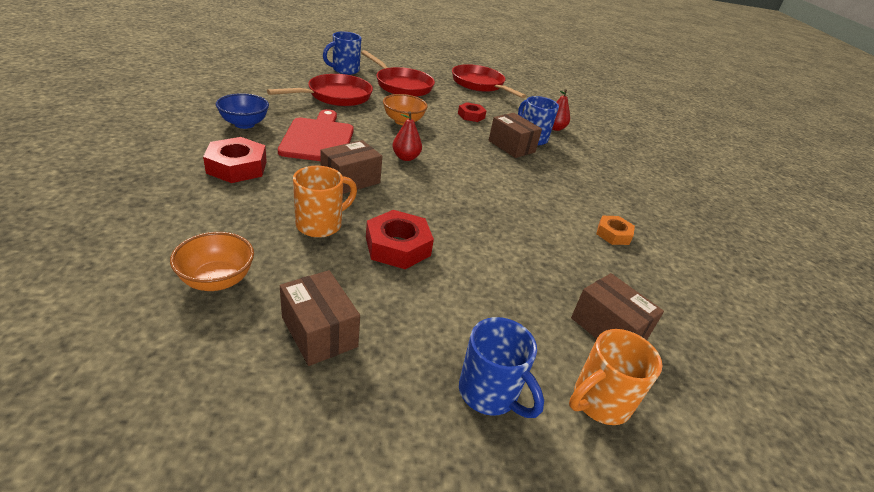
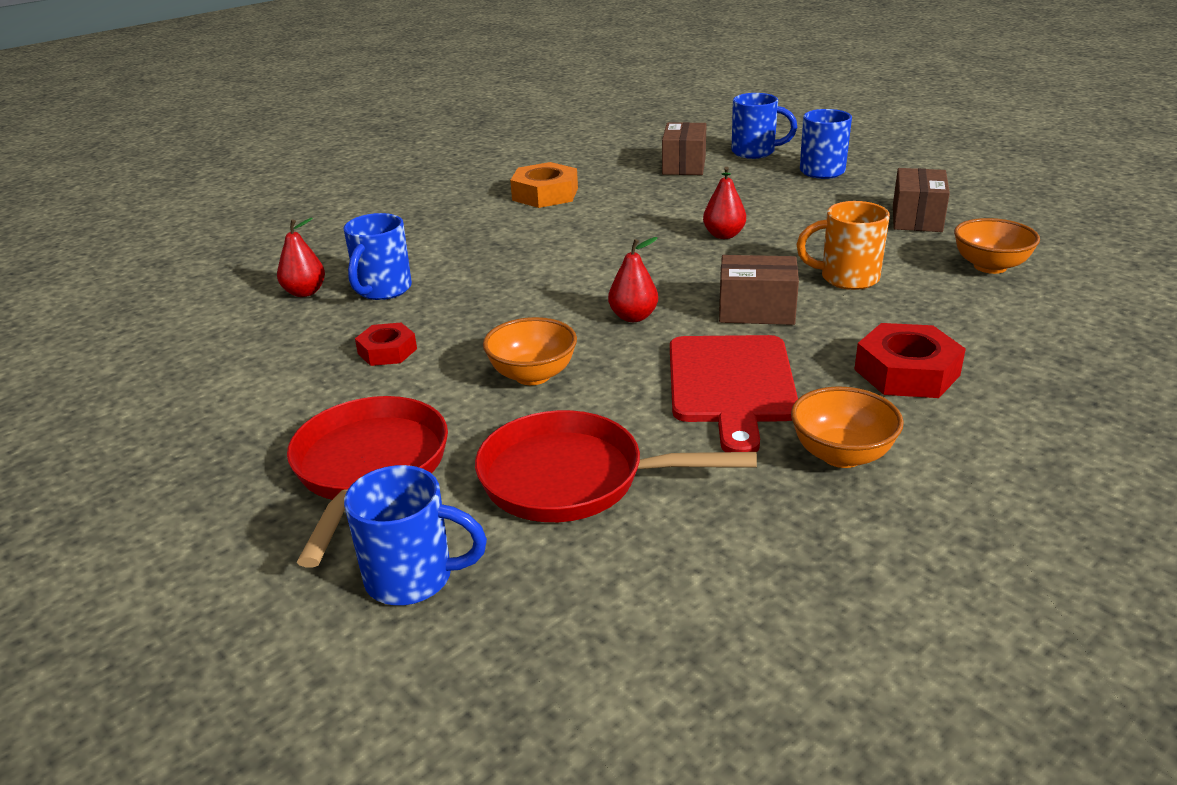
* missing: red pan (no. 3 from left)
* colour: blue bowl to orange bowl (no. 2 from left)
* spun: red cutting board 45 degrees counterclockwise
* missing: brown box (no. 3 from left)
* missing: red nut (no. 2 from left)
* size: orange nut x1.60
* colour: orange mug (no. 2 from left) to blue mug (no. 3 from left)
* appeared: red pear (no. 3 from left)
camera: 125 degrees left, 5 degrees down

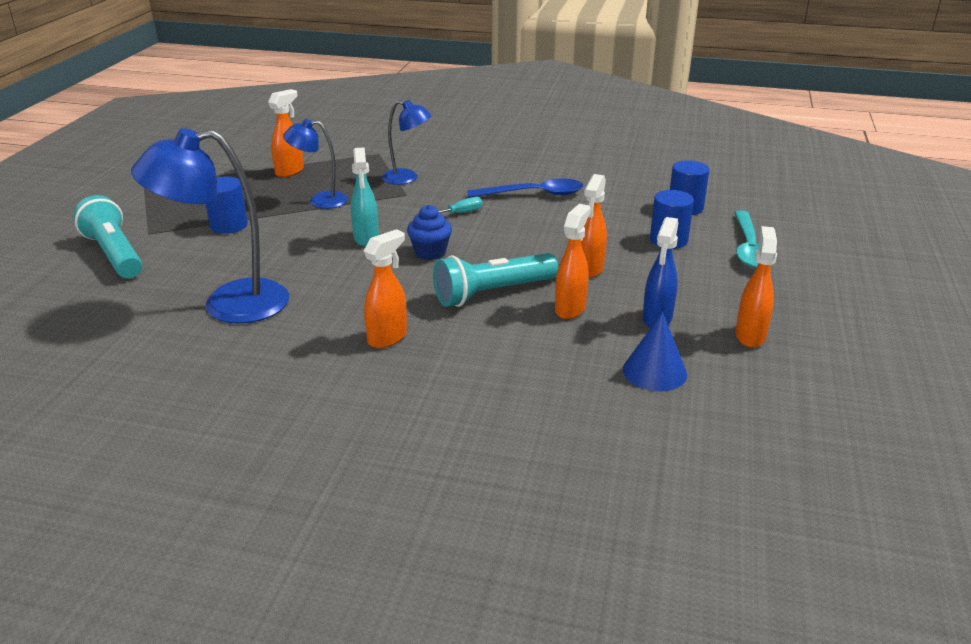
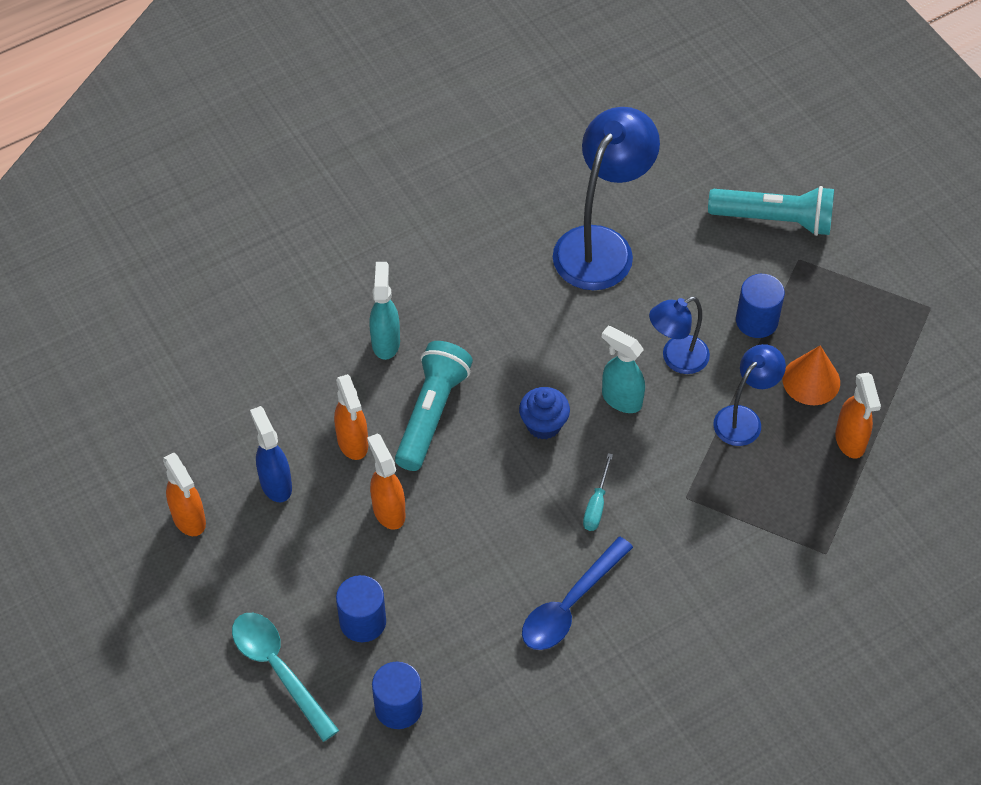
* relocated: blue lamp (no. 3 from left in the first image) to blue lamp (no. 2 from left)
* missing: orange spray bottle (no. 2 from left)
* missing: blue cone
* appeared: turquoise spray bottle (no. 1 from left)
* appeared: orange cone
camera: 135 degrees right, 25 degrees up

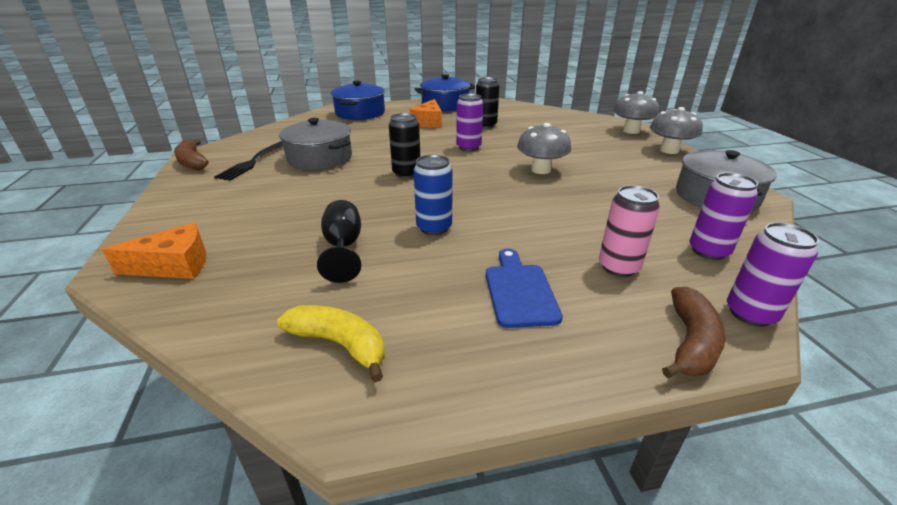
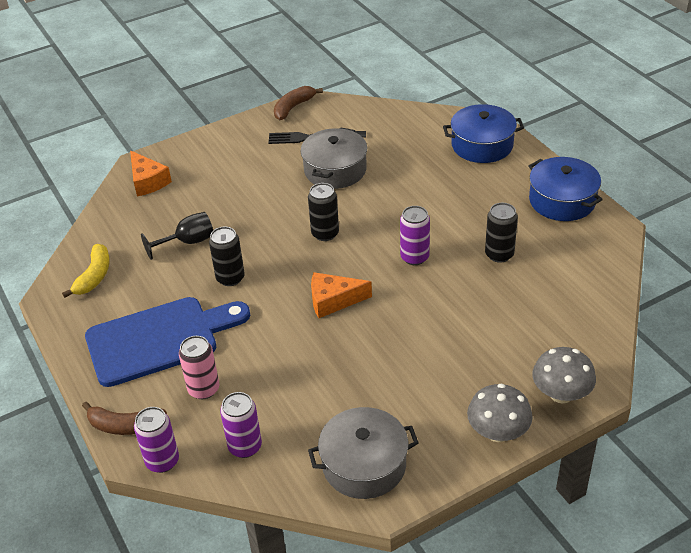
* relocated: orange cheese (no. 2 from left)
* missing: grey mushroom (no. 1 from left)
* colour: blue can to black can (no. 1 from left)
* size: blue cutting board x1.92
camera: 75 degrees right, 10 degrees up

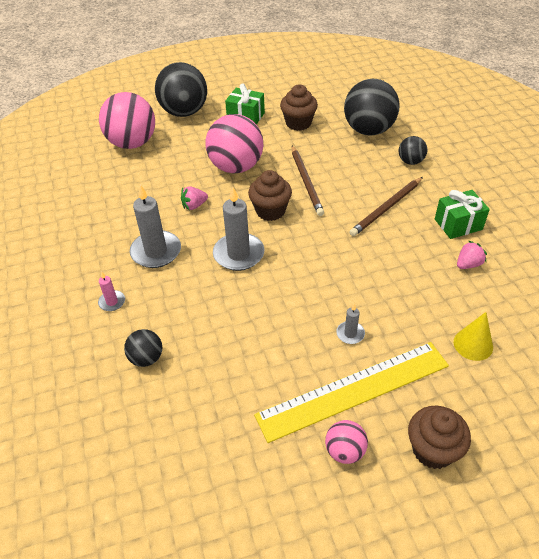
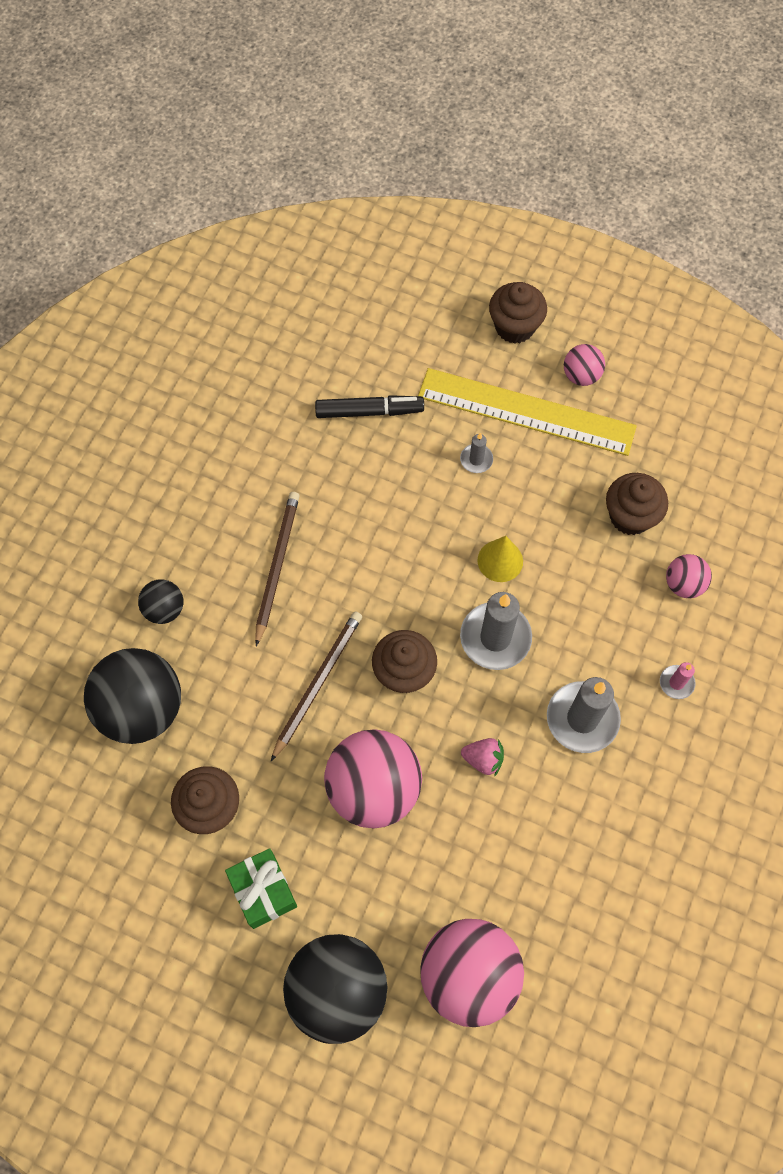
* spun: brown pencil (no. 2 from left in the first image) 75 degrees counterclockwise
* missing: green gift (no. 2 from left)
* missing: pink strawberry (no. 2 from left)
* relocated: yellow cone
* colour: black ball (no. 1 from left) to pink ball (no. 4 from left)
* appeared: black marker
* appeared: brown cupcake (no. 4 from left)
camera: 140 degrees left, 20 degrees up

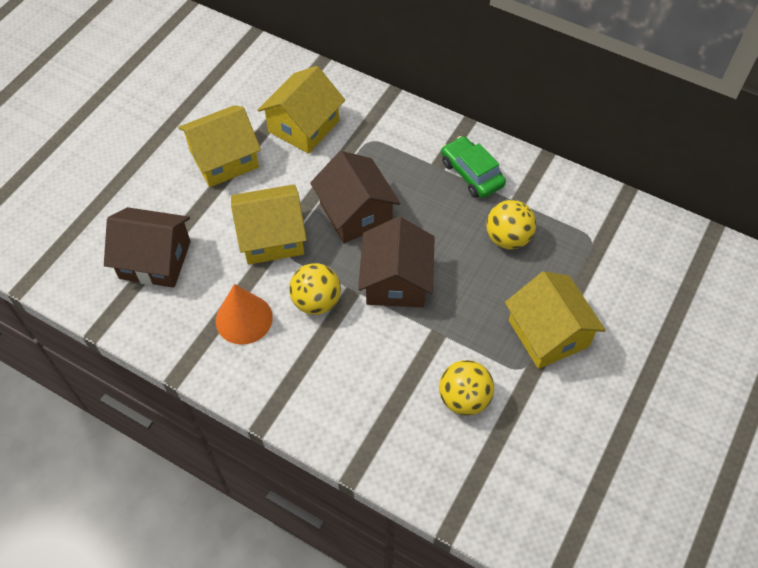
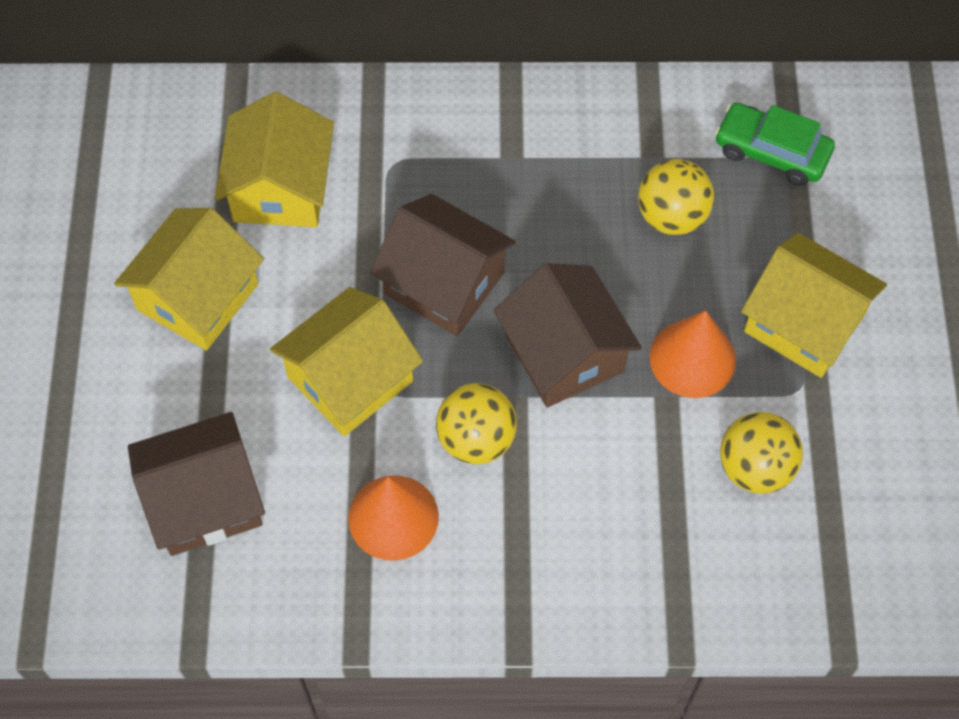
* relocated: green car
* appeared: orange cone (no. 2 from left)
camera: 30 degrees left, 5 degrees up

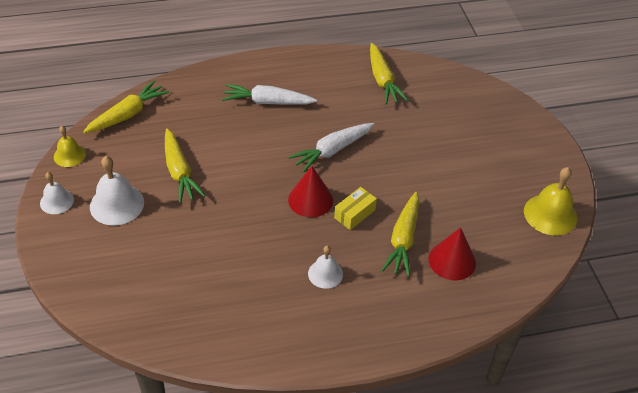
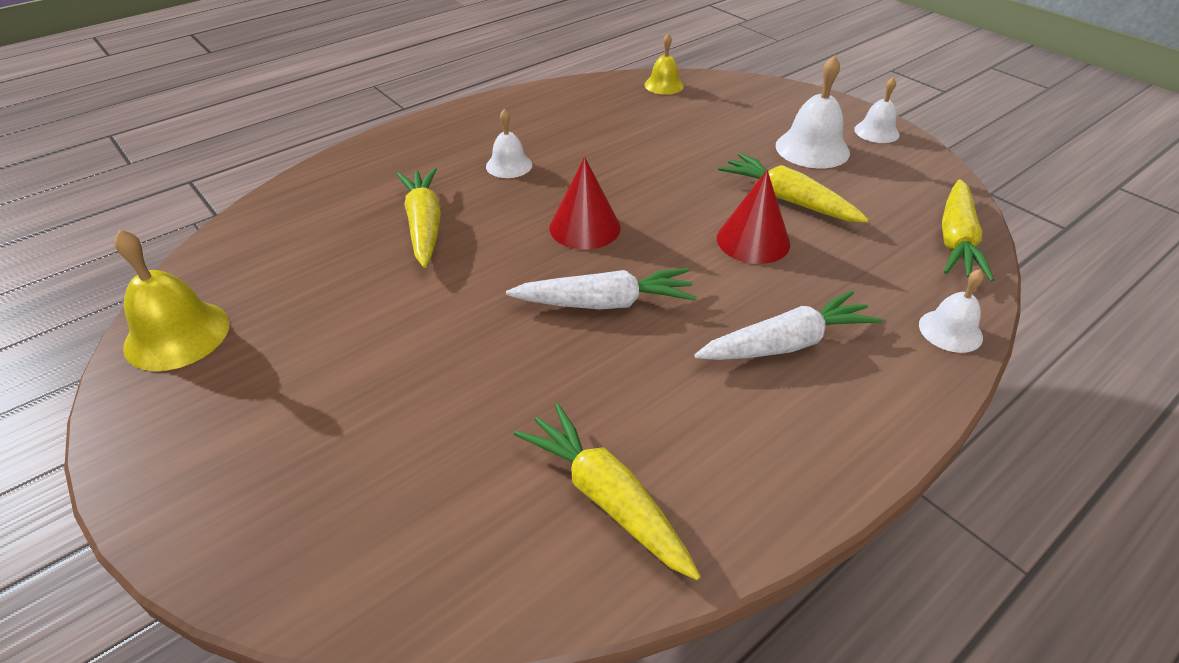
* spun: white carrot (no. 2 from left in the first image) 60 degrees clockwise
* relocated: yellow bell (no. 1 from left in the first image) to yellow bell (no. 2 from left)
* missing: yellow box
* relocated: red cone (no. 2 from left)
* appeared: white bell (no. 4 from left)
camera: 155 degrees right, 5 degrees down

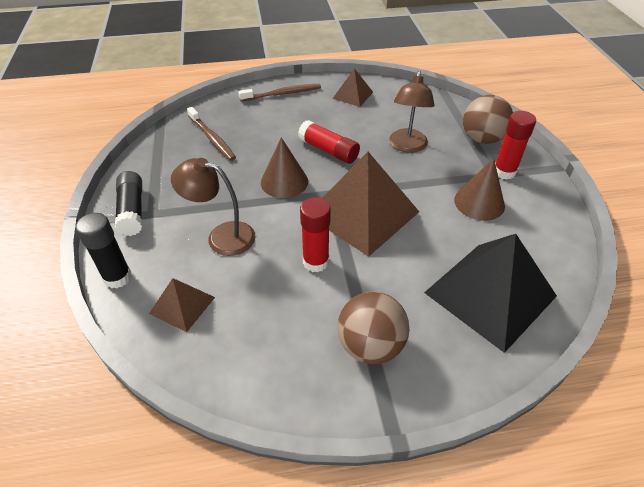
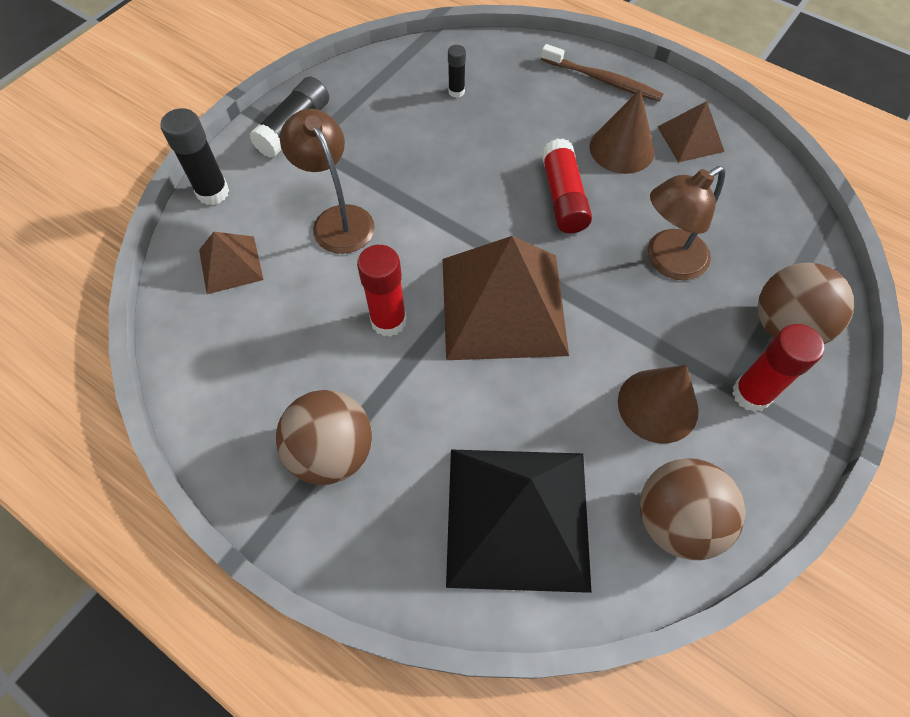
* exchanged: brown toothbrush (no. 1 from left) to black glue stick (no. 3 from left)
* relocated: brown cone (no. 1 from left)
* appeared: brown ball (no. 2 from left)
camera: 45 degrees right, 15 degrees up

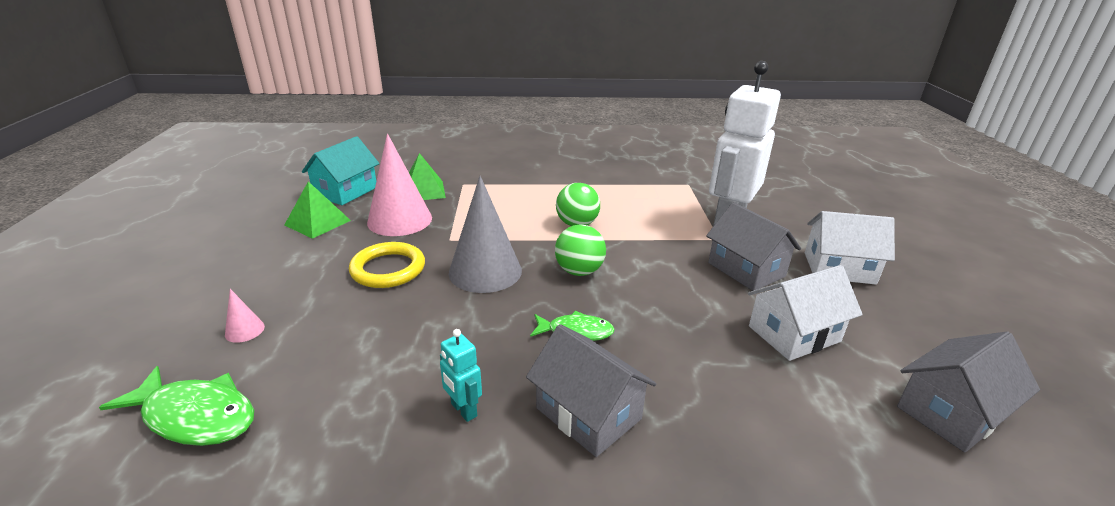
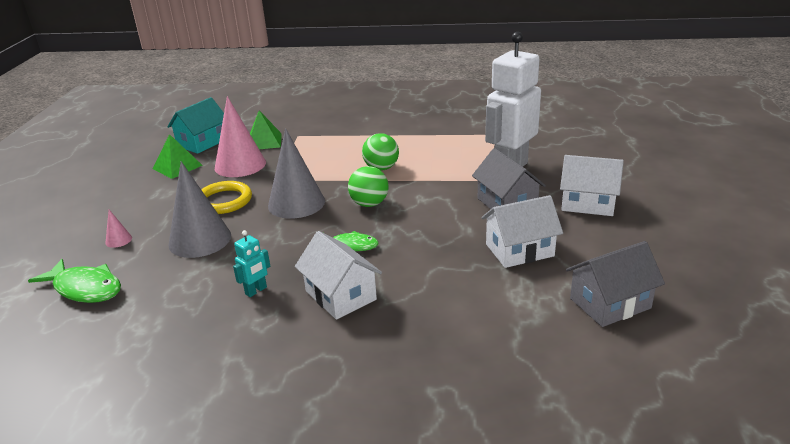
* colour: grey house (no. 1 from left) to white house (no. 1 from left)
* spun: turquoise robot 105 degrees counterclockwise
* appeared: grey cone (no. 1 from left)
camera: 10 degrees right, 0 degrees up

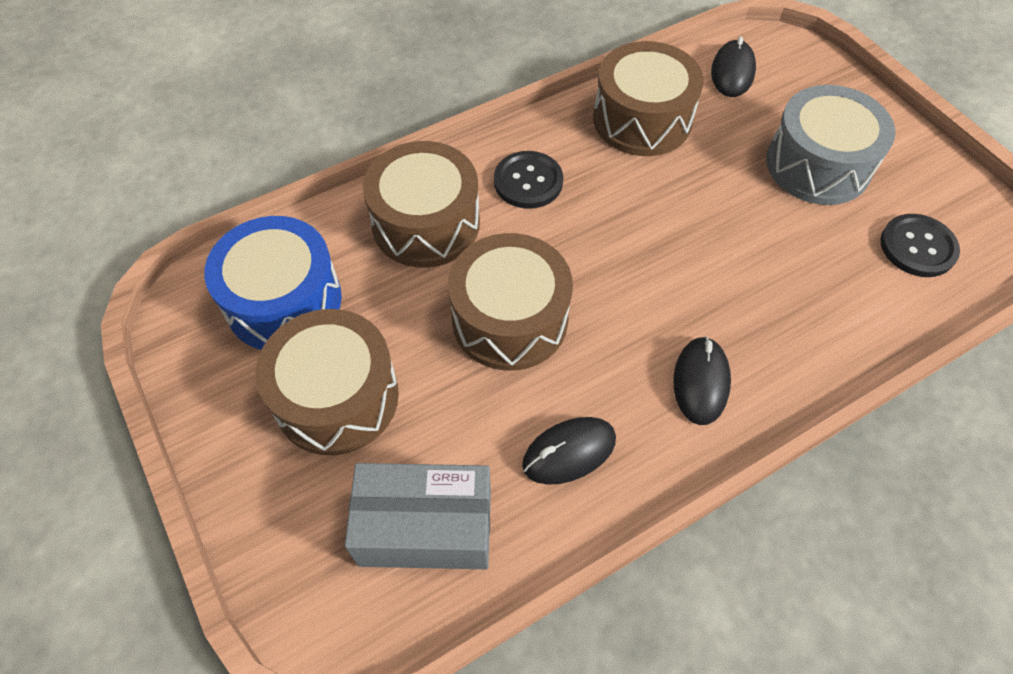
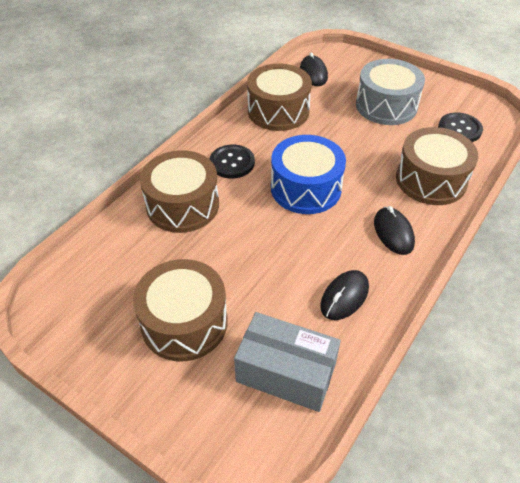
* relocated: blue drum
* relocated: brown drum (no. 3 from left in the first image) to brown drum (no. 4 from left)
* spun: grey box 45 degrees clockwise
camera: 25 degrees left, 10 degrees down

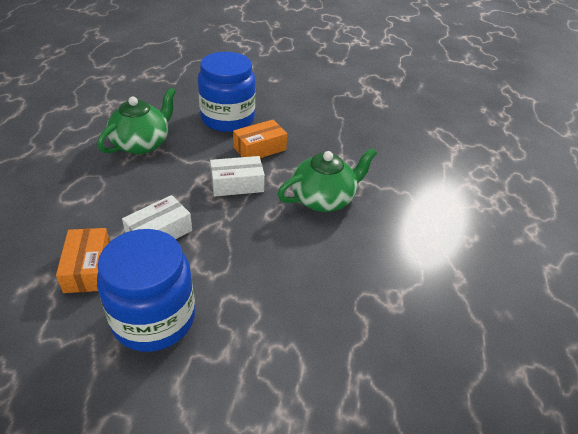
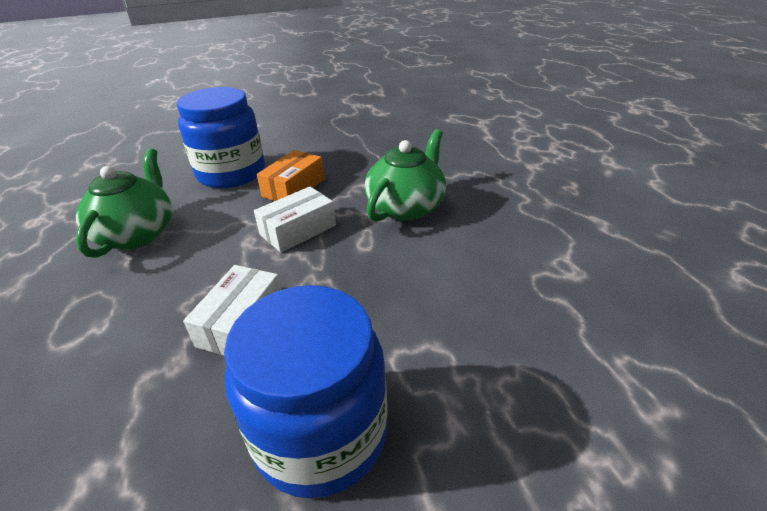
* missing: orange box (no. 1 from left)
camera: 25 degrees left, 5 degrees down

